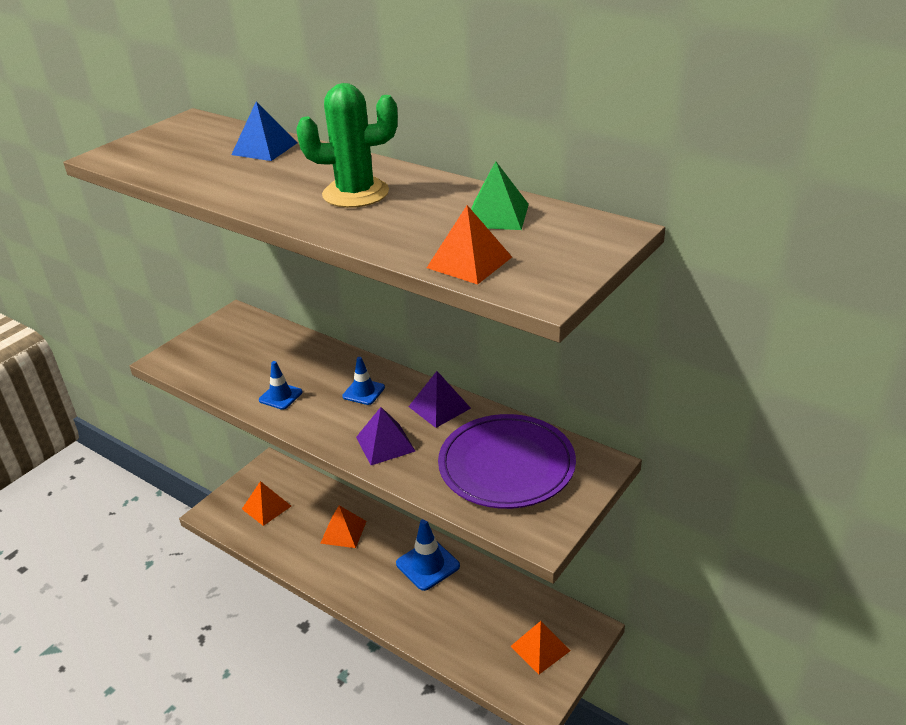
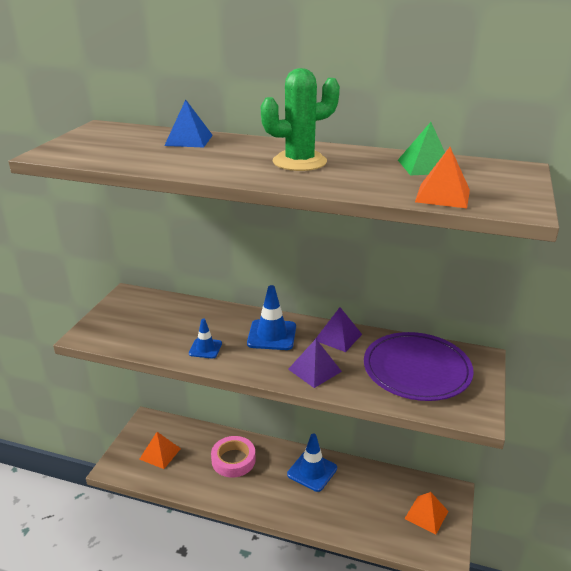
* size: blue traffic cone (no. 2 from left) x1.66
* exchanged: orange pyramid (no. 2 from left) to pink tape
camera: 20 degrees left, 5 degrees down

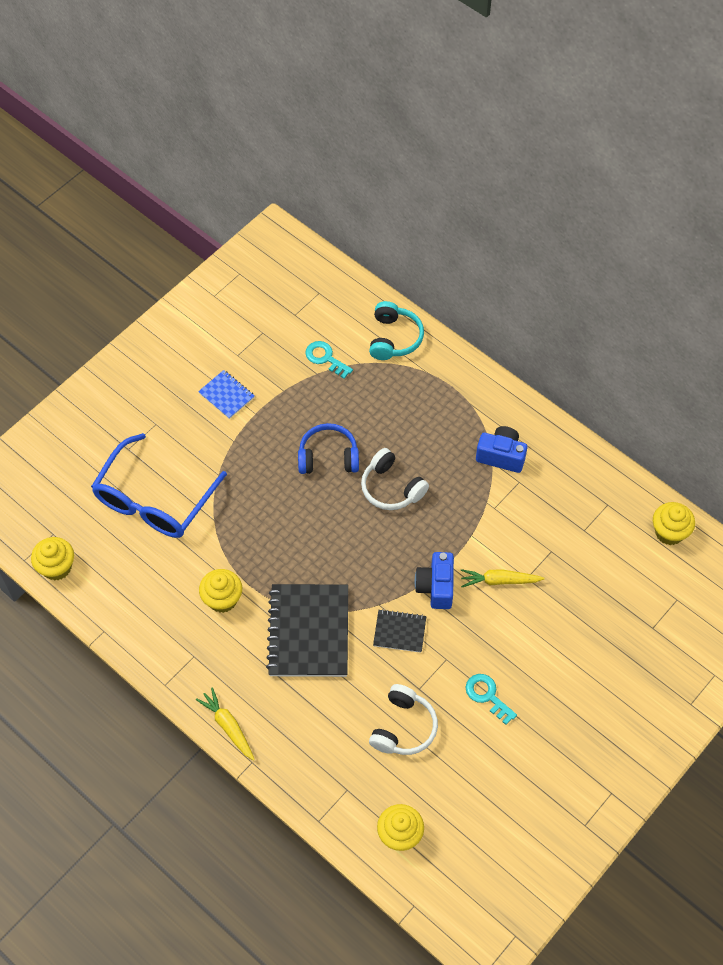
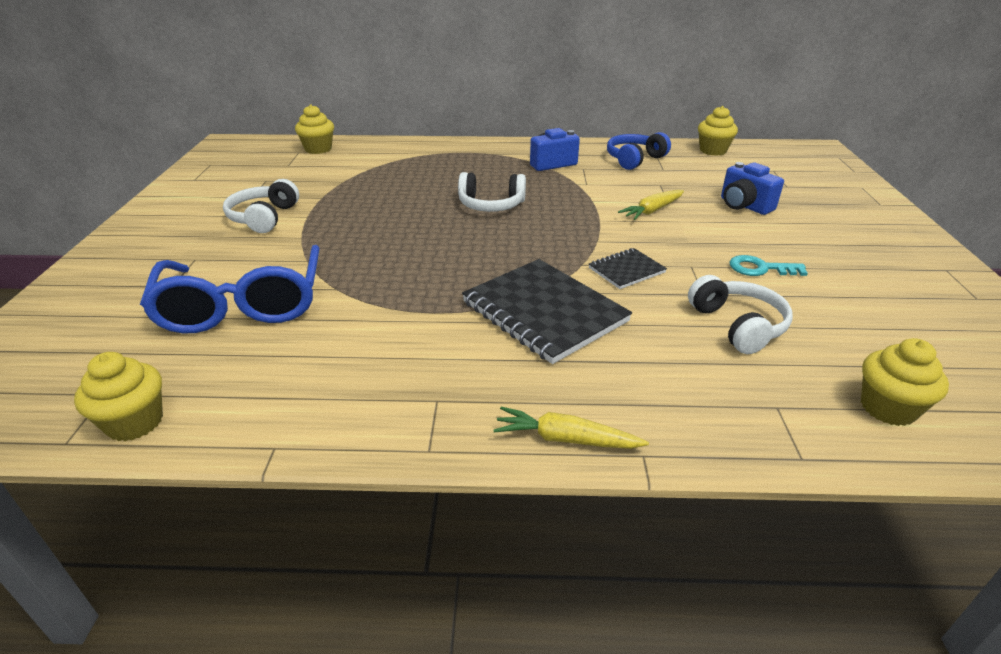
* missing: turquoise headphones
* missing: turquoise key (no. 1 from left)
* exchanged: blue notebook to white headphones (no. 1 from left)
* relocated: blue headphones
* relocated: blue camera (no. 1 from left in the first image) to blue camera (no. 2 from left)
* relocated: yellow cupcake (no. 2 from left)
camera: 40 degrees left, 25 degrees down

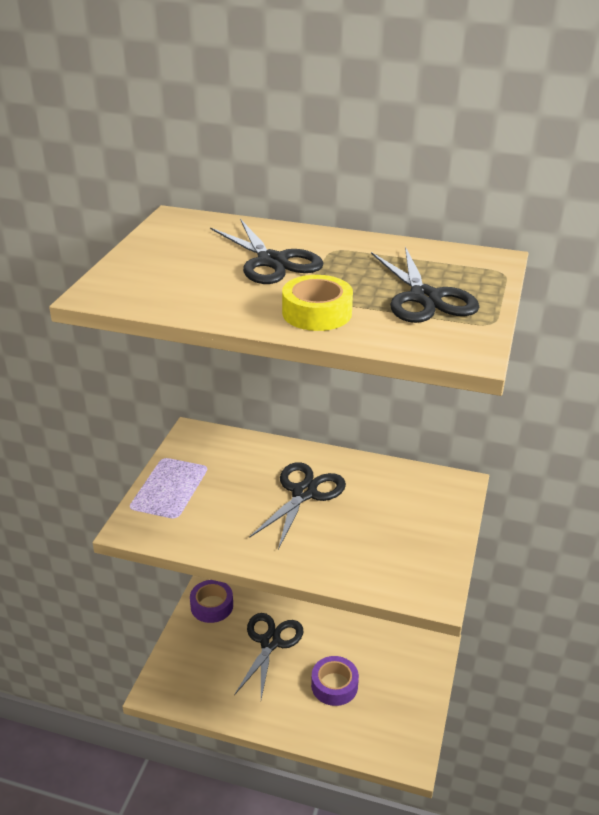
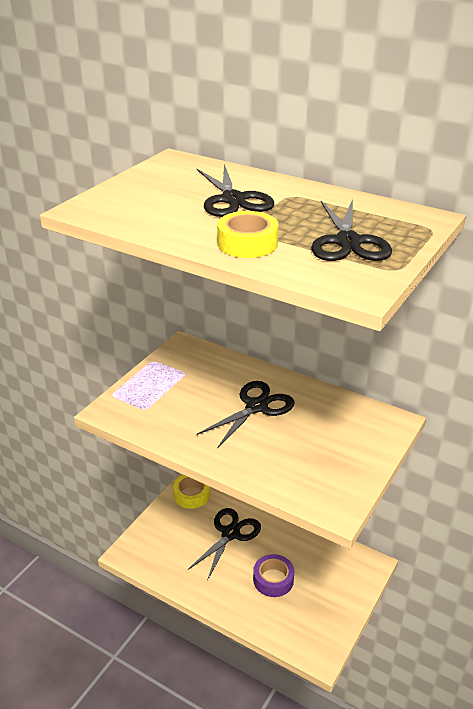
* colour: purple tape (no. 1 from left) to yellow tape (no. 1 from left)
camera: 15 degrees right, 0 degrees up

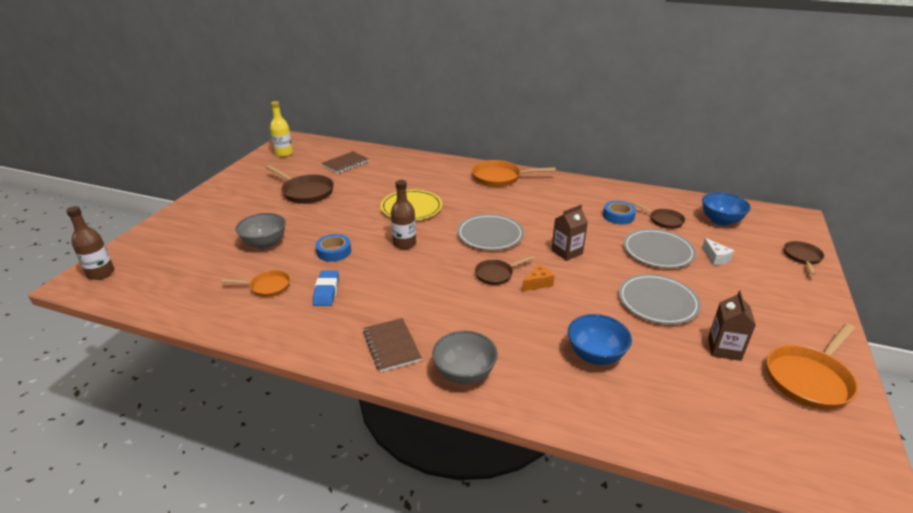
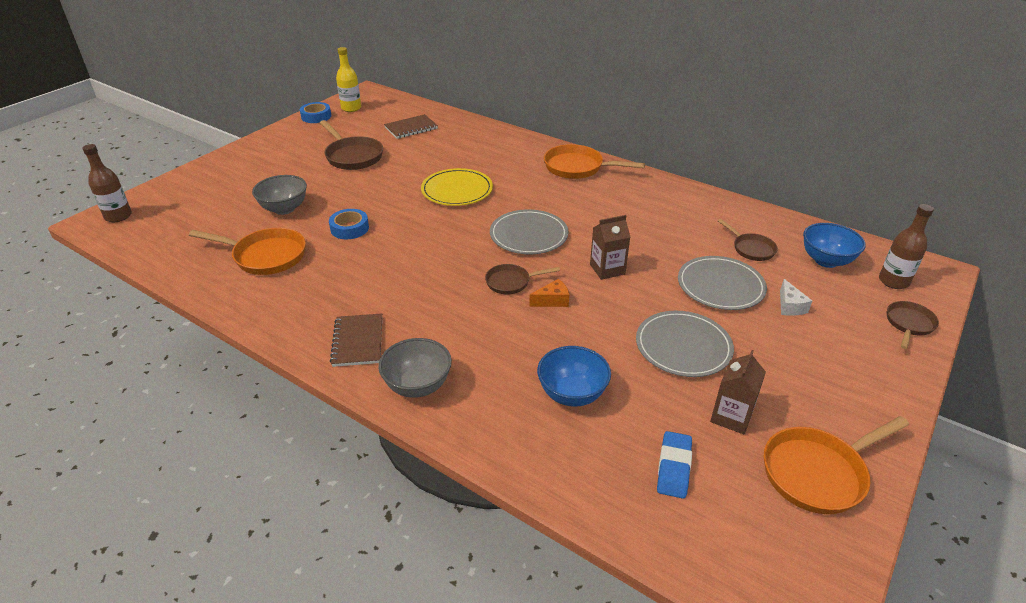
* relocated: brown bottle (no. 2 from left)
* relocated: blue tape (no. 2 from left in the first image) to blue tape (no. 1 from left)
* size: orange pan (no. 1 from left) x1.68
* relocated: blue eraser
camera: 15 degrees right, 5 degrees up

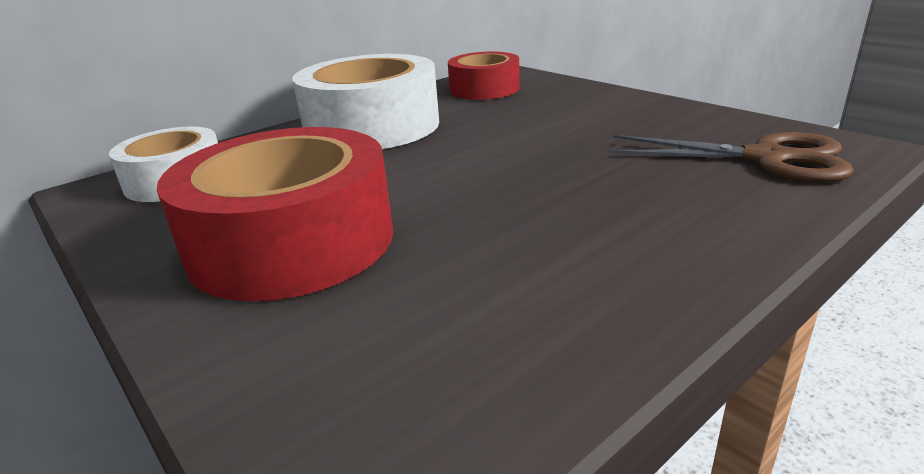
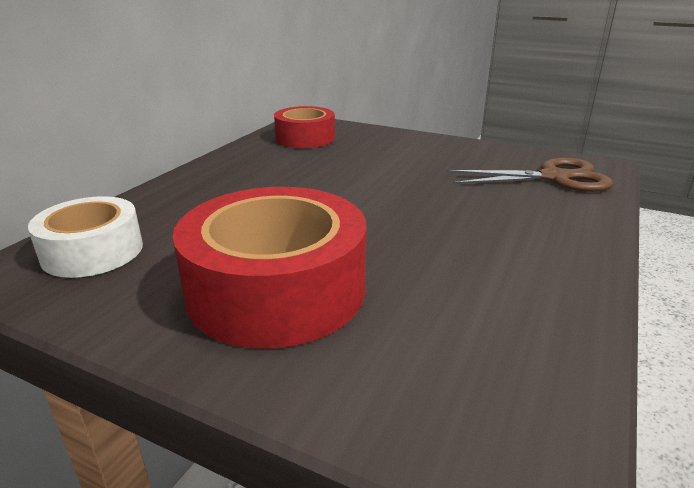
* missing: white tape (no. 2 from left)
camera: 25 degrees left, 0 degrees up

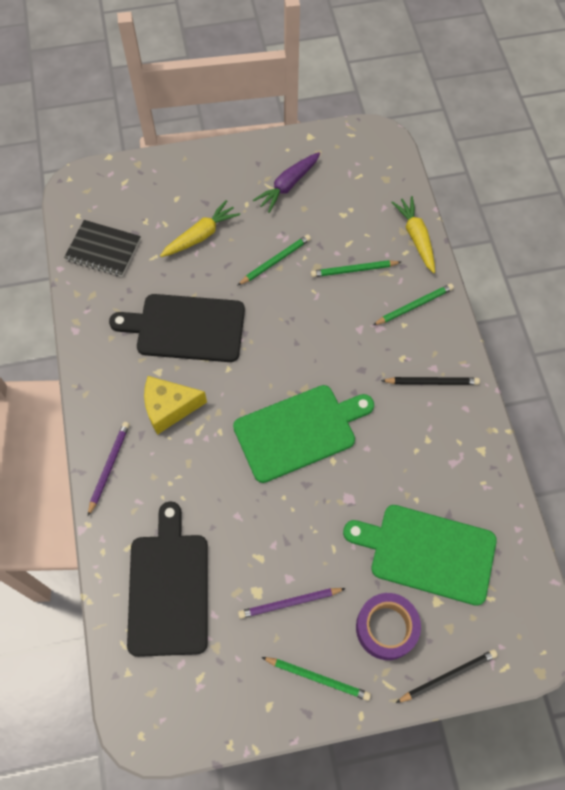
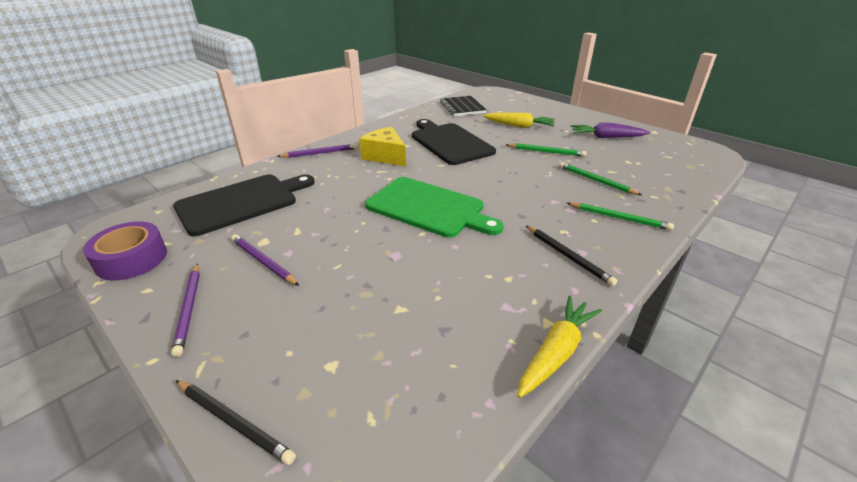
* relocated: yellow carrot (no. 2 from left)
* missing: green cutting board (no. 2 from left)
* relocated: purple tape
* colour: green pencil (no. 2 from left) to purple pencil (no. 1 from left)
camera: 55 degrees right, 30 degrees down

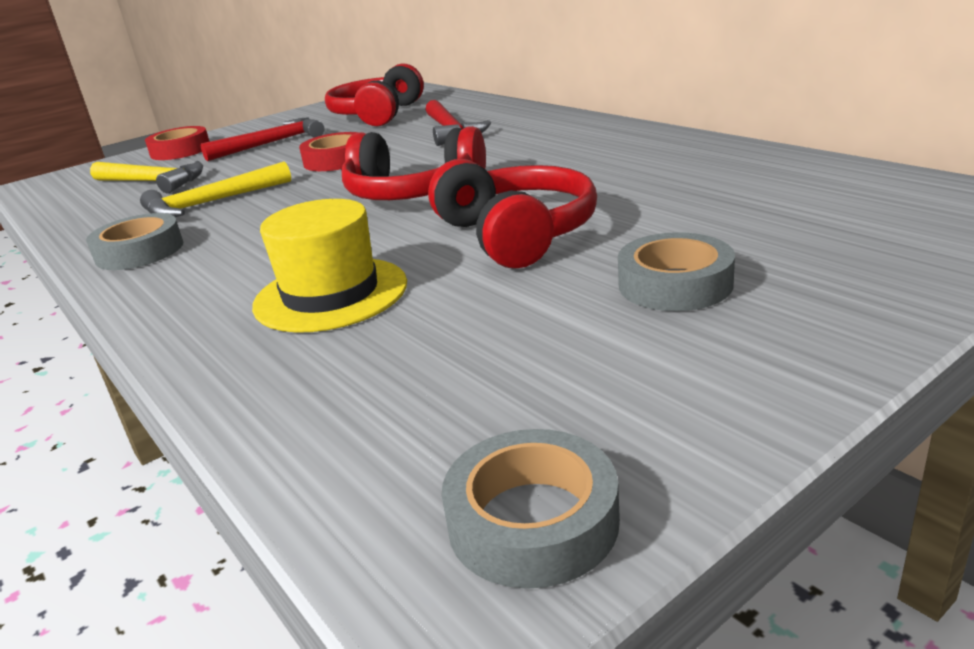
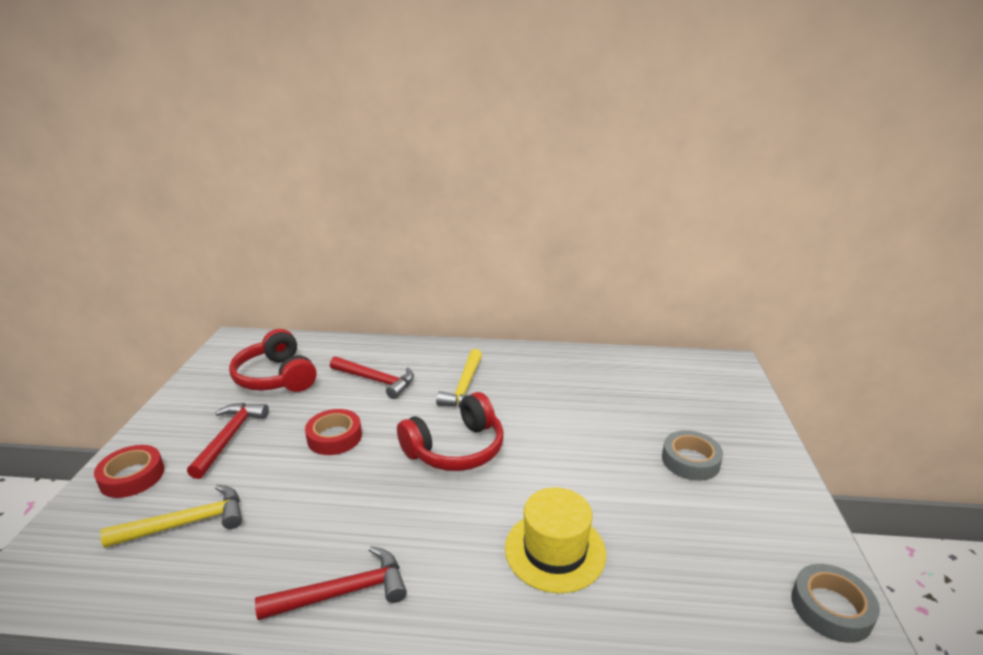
* missing: red headphones (no. 3 from left)
* relocated: yellow hammer (no. 2 from left)
* exchanged: grey tape (no. 1 from left) to red hammer (no. 2 from left)
camera: 50 degrees left, 0 degrees up

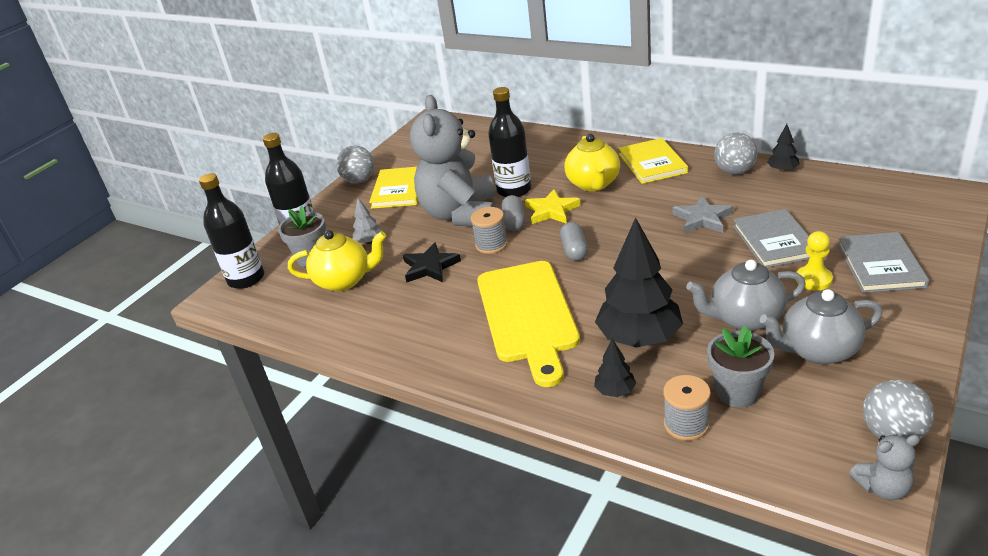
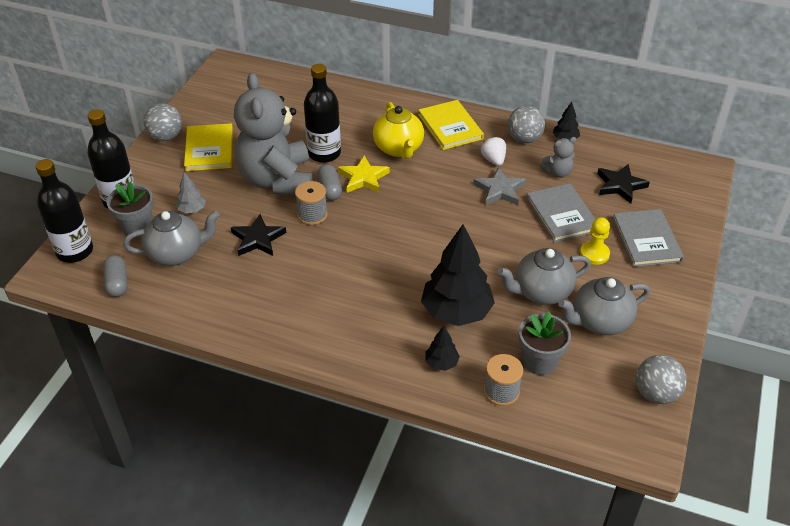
* relocated: grey capsule (no. 2 from left in the first image) to grey capsule (no. 1 from left)
* colour: yellow teapot (no. 1 from left) to grey teapot (no. 1 from left)
* missing: yellow cutting board
* relocated: grey teddy bear (no. 2 from left)
* appeared: white strawberry
* appeared: black star (no. 2 from left)
camera: 15 degrees left, 10 degrees up

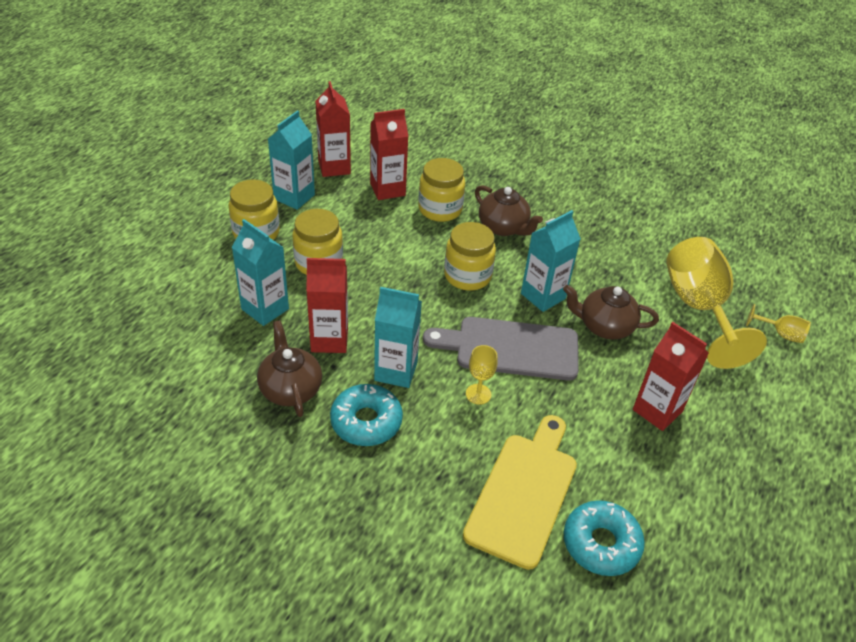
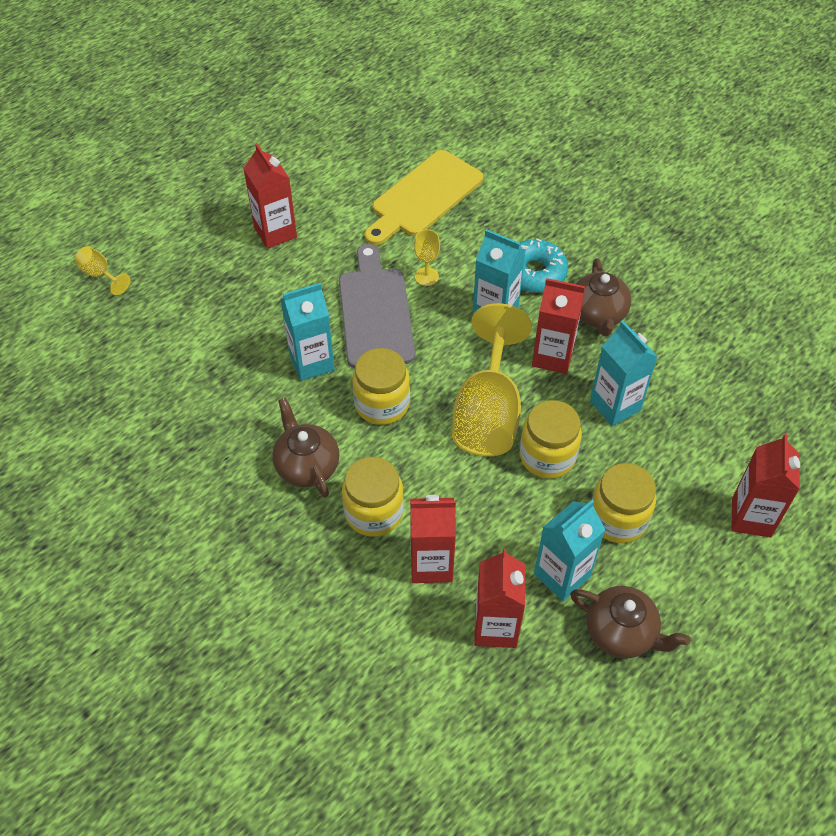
* relocated: yellow goblet (no. 2 from left in the first image) to yellow goblet (no. 3 from left)
* relocated: brown teapot (no. 3 from left)
* spun: grey cutting board 120 degrees counterclockwise
* missing: turquoise donut (no. 2 from left)
* appeared: red carton (no. 5 from left)
camera: 160 degrees left, 10 degrees up

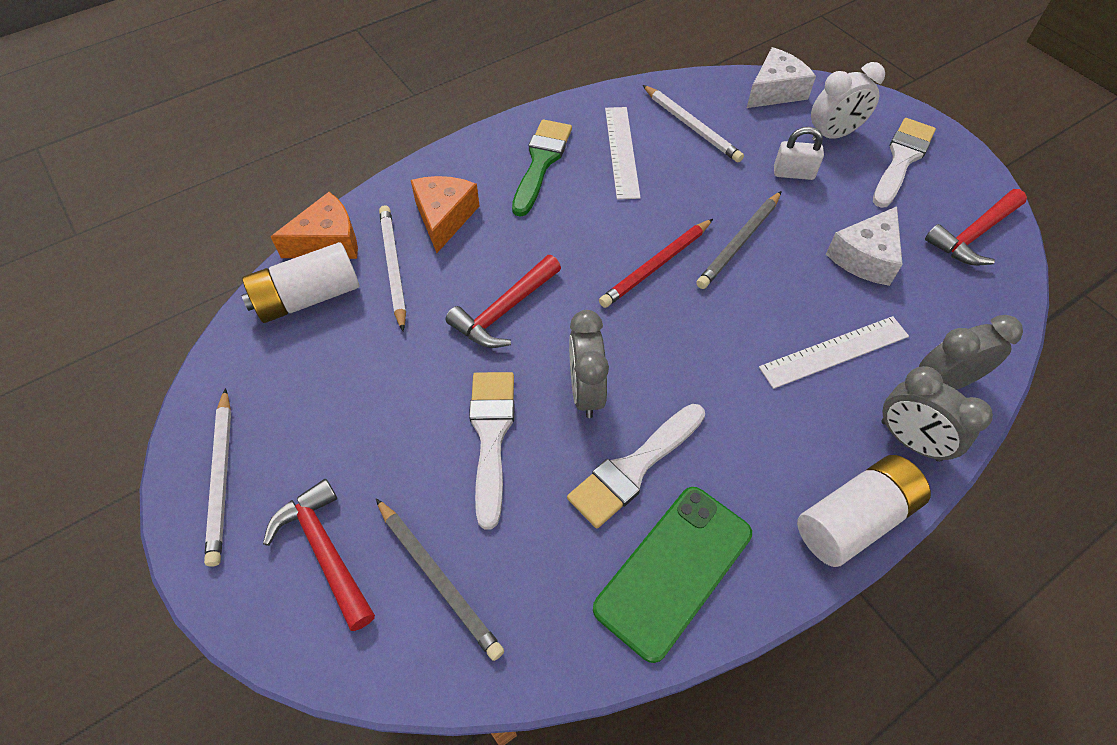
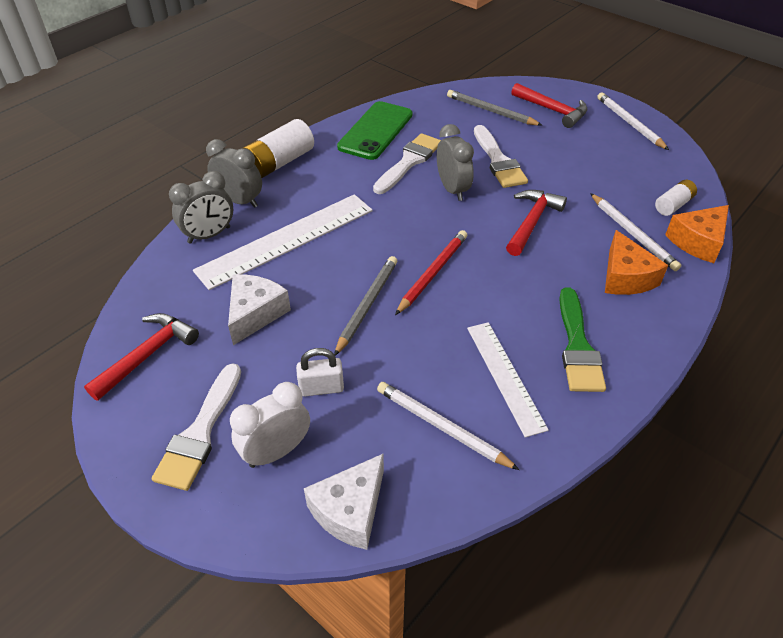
* size: white battery (no. 1 from left in the first image) x0.57
* size: white ruler (no. 2 from left in the first image) x1.60
camera: 165 degrees right, 10 degrees down

